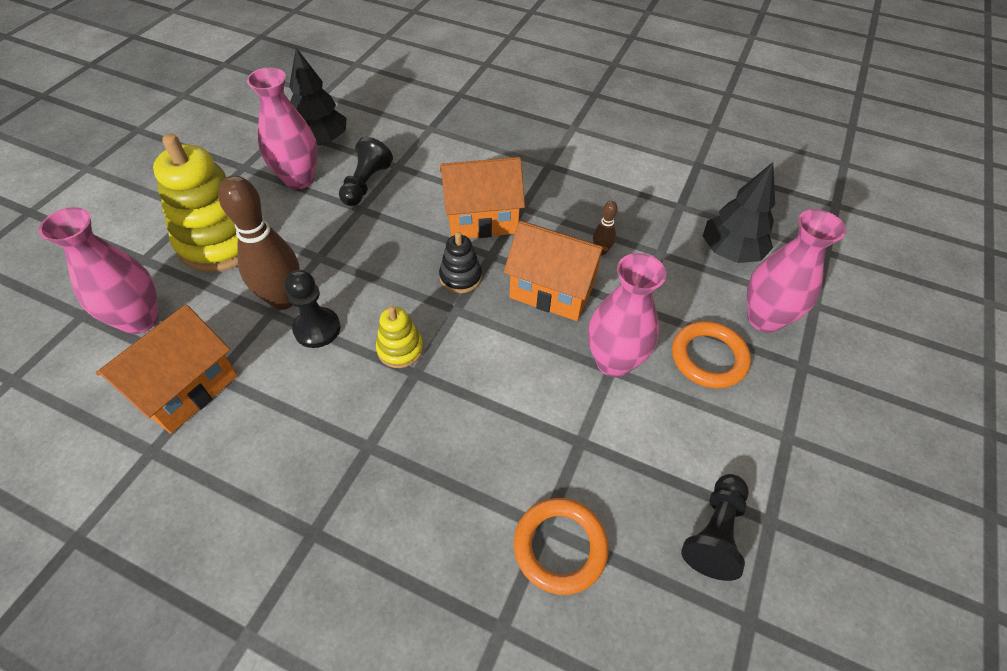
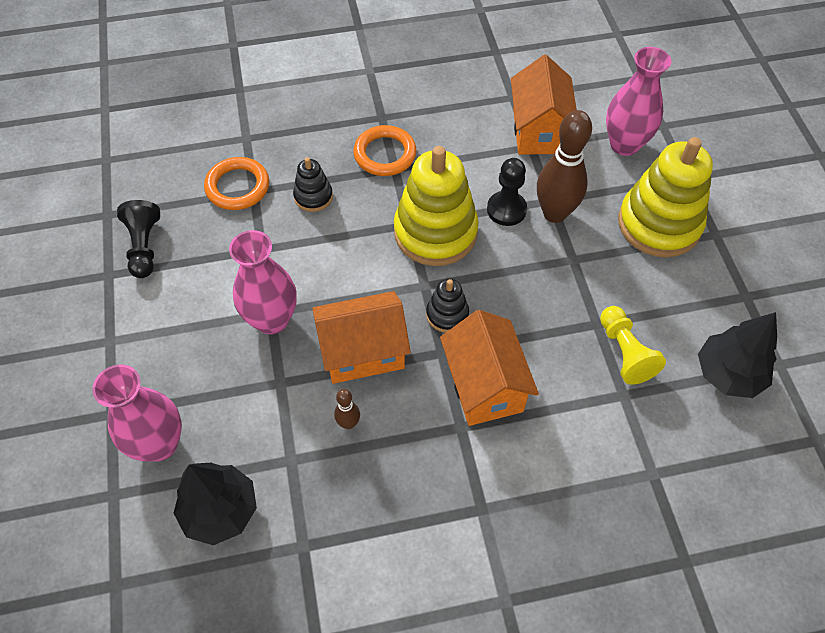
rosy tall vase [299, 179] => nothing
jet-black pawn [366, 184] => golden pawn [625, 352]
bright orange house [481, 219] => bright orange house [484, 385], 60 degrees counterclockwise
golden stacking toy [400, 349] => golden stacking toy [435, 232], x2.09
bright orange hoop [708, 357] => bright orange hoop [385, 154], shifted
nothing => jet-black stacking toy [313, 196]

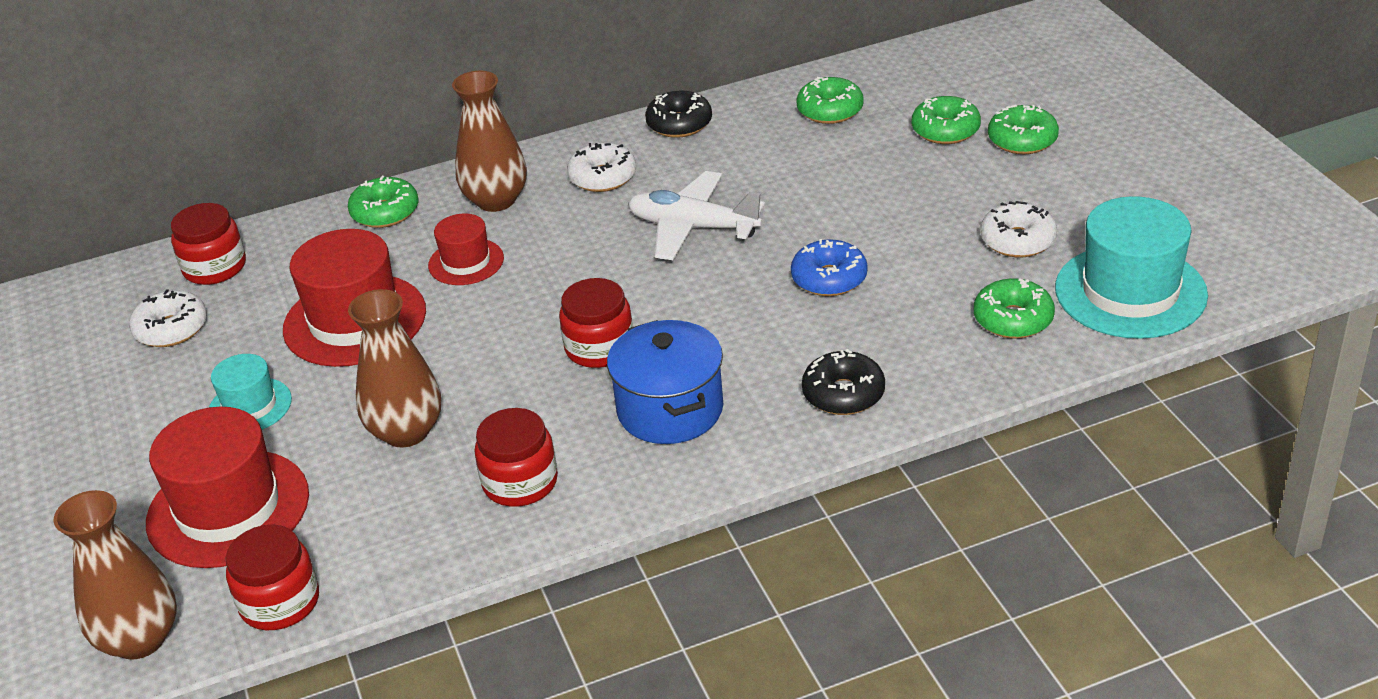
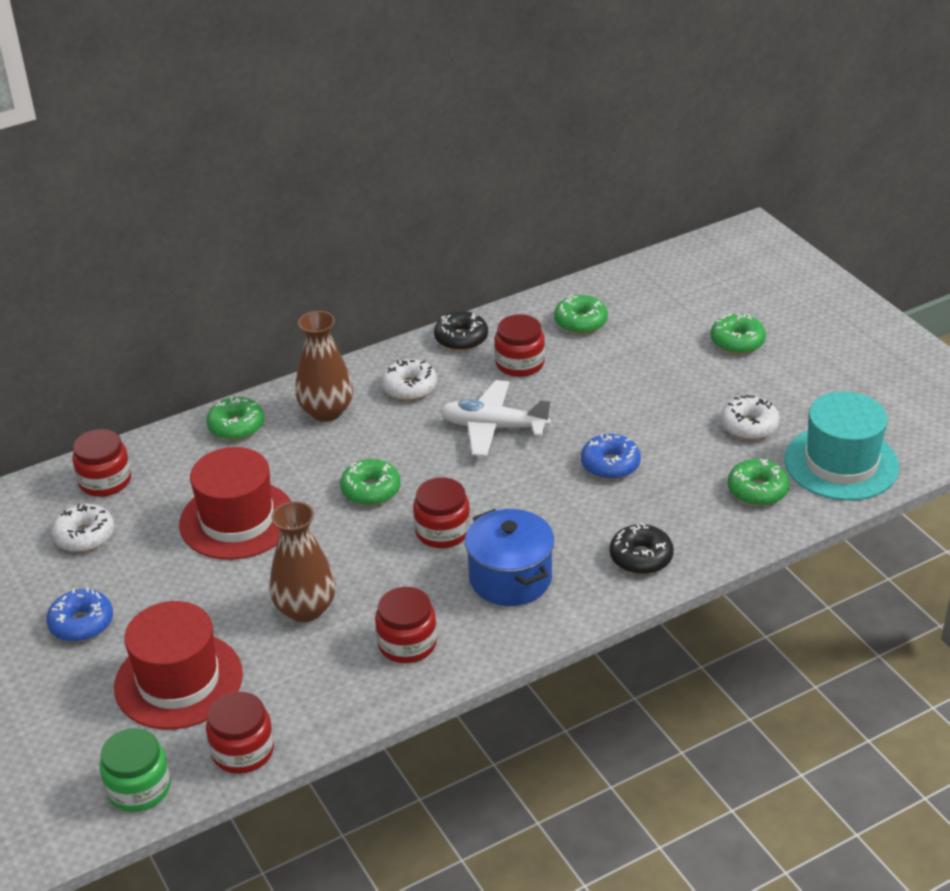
leaf-green glazed donut [945, 130] => leaf-green glazed donut [371, 490], shifted
red tall hat [466, 262] => nothing
aqua tall hat [250, 406] => nothing
brown tall vase [140, 639] => leaf-green jam jar [139, 788]
nothing => red jam jar [519, 363]
nothing => cobalt glazed donut [81, 623]

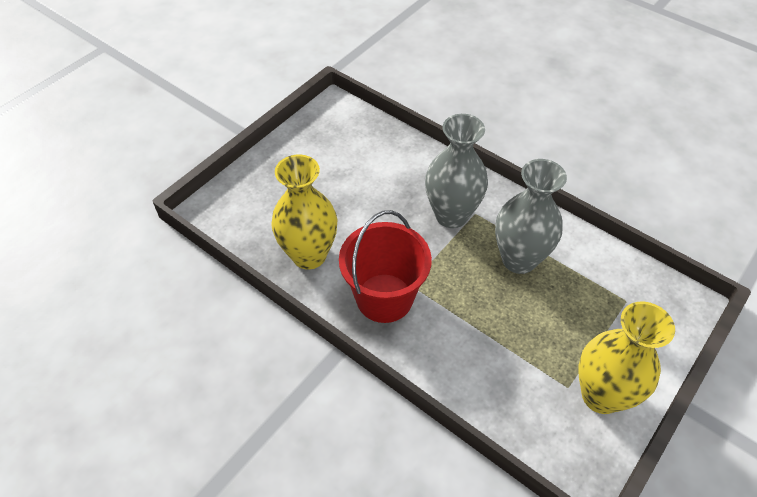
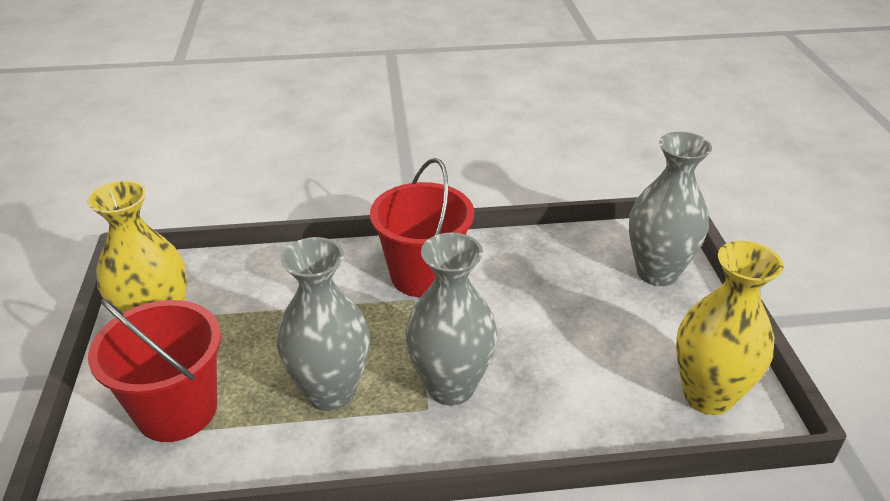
golden tall vase [309, 255] => golden tall vase [708, 396], shifted
nothing => grey tall vase [657, 272]
nothing => red bucket [177, 410]

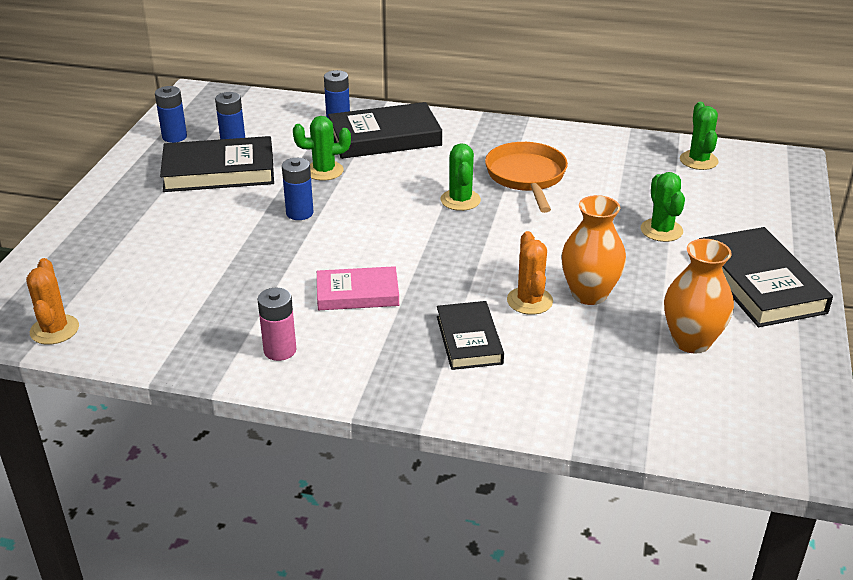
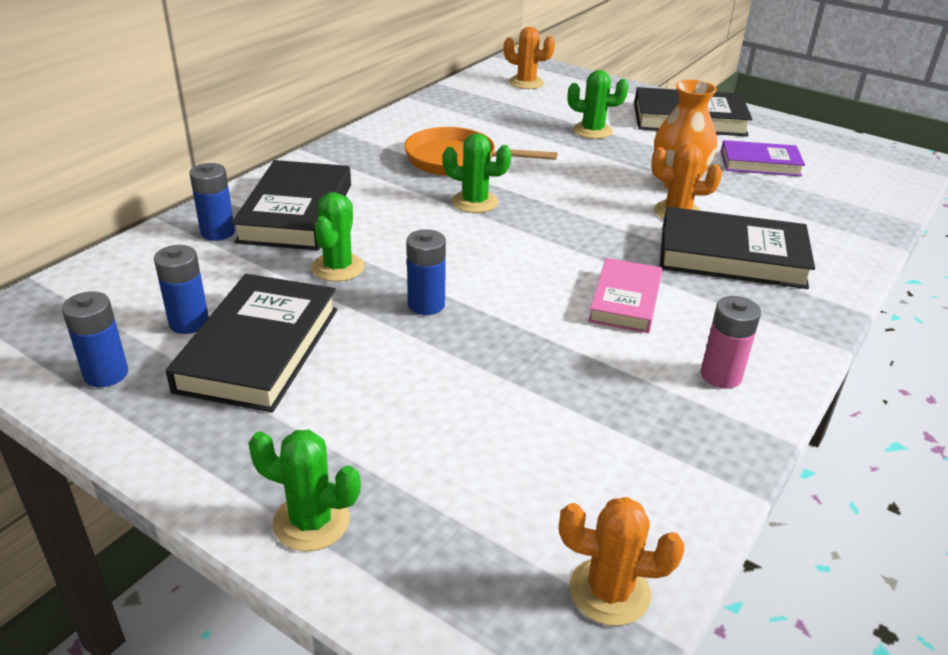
leaf-green cactus [698, 160] => leaf-green cactus [311, 522], shifted
bright orange tall vase [691, 341] => royal purple book [760, 163]
jet-black book [469, 340] => jet-black book [731, 256], x1.59
nothing => bright orange cactus [526, 83]

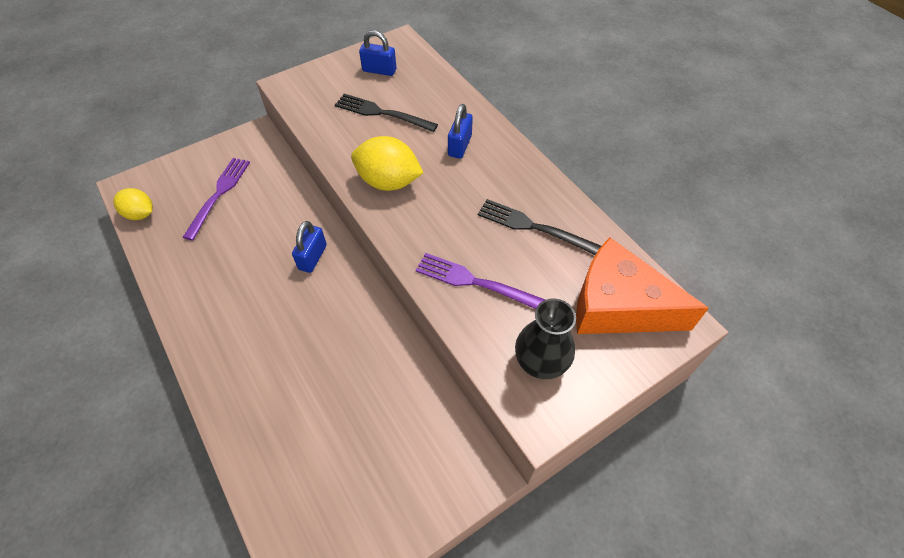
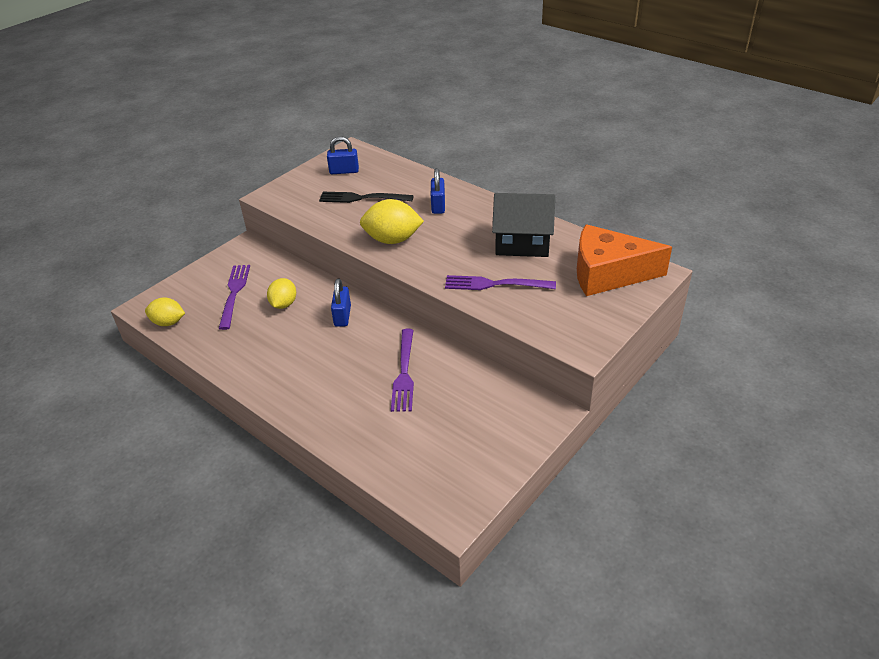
jet-black dinner fork [533, 227] => jet-black house [522, 242]
jet-black tall vase [540, 362] => nothing
nothing => golden toy lemon [284, 304]
nothing => royal purple dinner fork [404, 373]

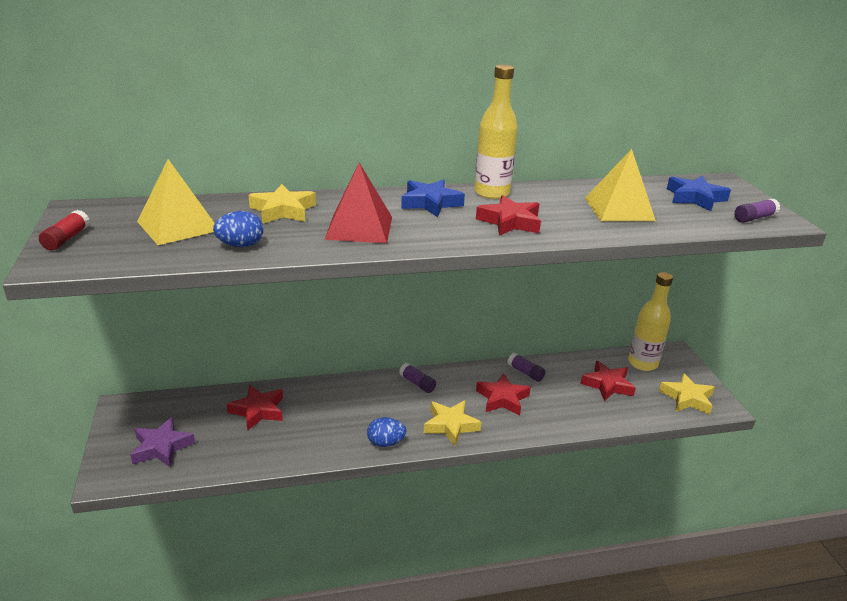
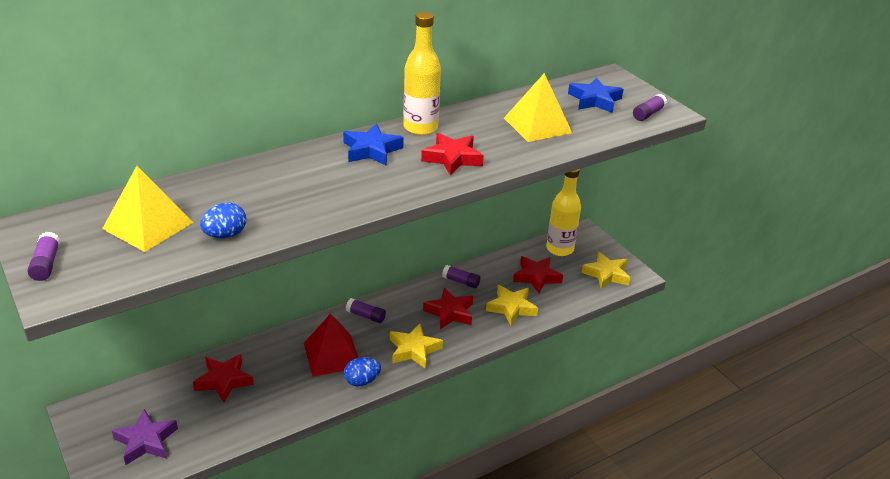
red solid pyramid [359, 227] => red solid pyramid [332, 355], shifted
golden star [283, 210] => golden star [511, 308], shifted
red glue stick [66, 239] => royal purple glue stick [46, 264]

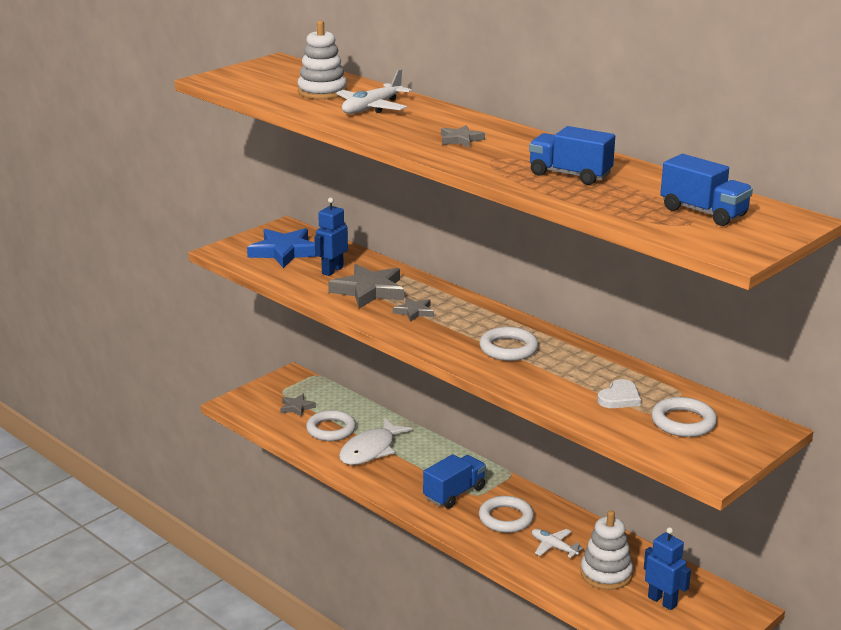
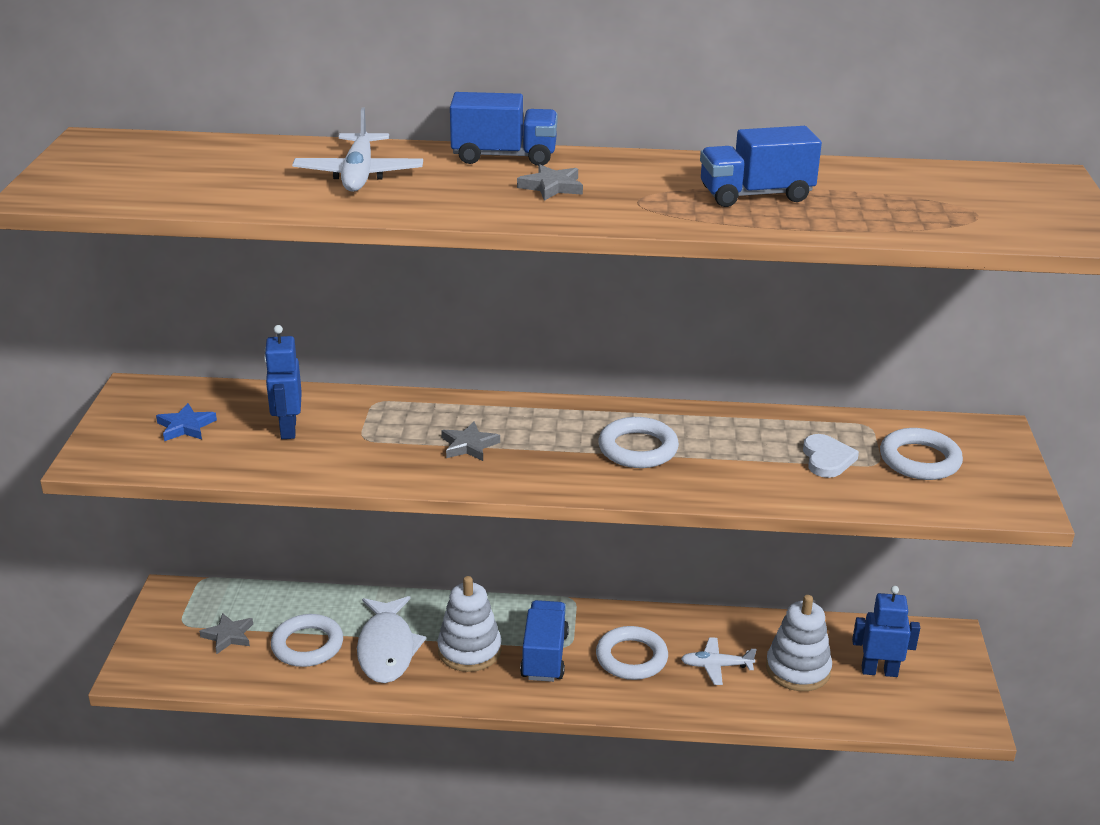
white stacking toy [322, 92] => white stacking toy [469, 650], shifted
cobalt truck [703, 212] => cobalt truck [504, 156], shifted
cobalt star [284, 252] => cobalt star [186, 426], x0.52
grey star [369, 291] => nothing

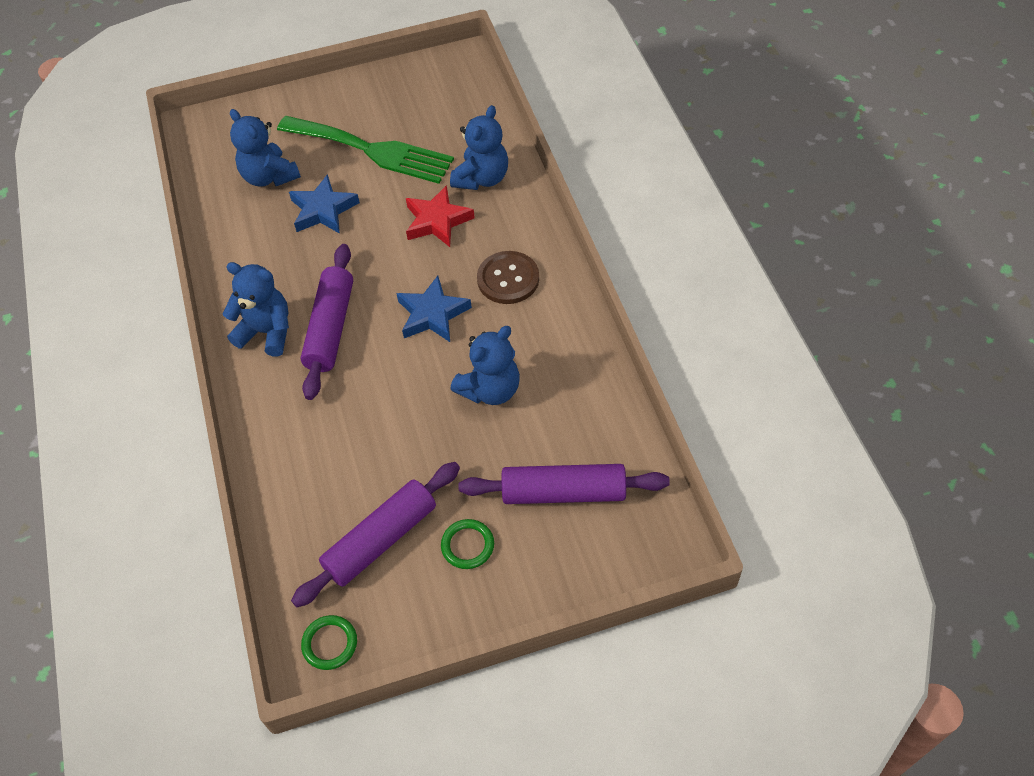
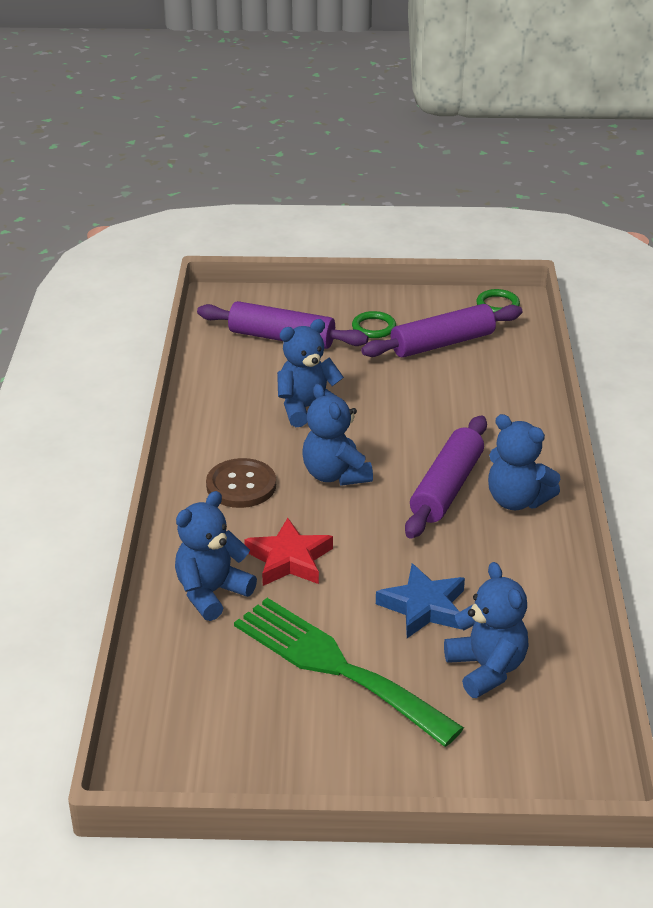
cobalt star [432, 314] => cobalt teddy [335, 475]

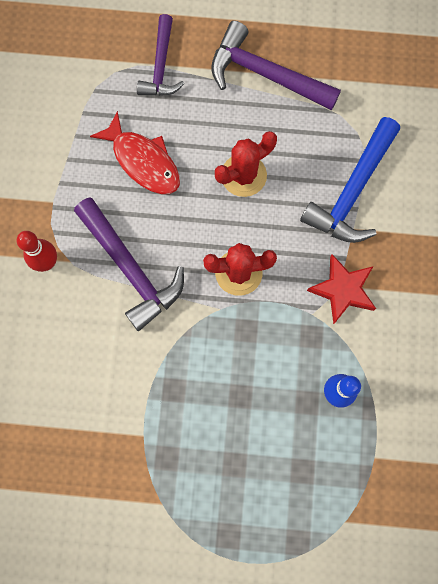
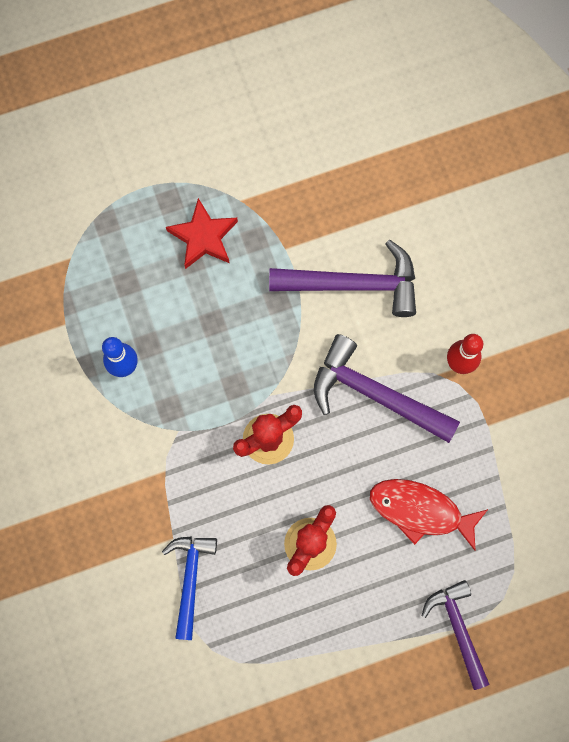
royal purple carpenter's hammer [266, 74] => royal purple carpenter's hammer [353, 284], shifted
cobalt carpenter's hammer [352, 191] => cobalt carpenter's hammer [190, 579], x0.66
red star [343, 290] => red star [203, 237], shifted

